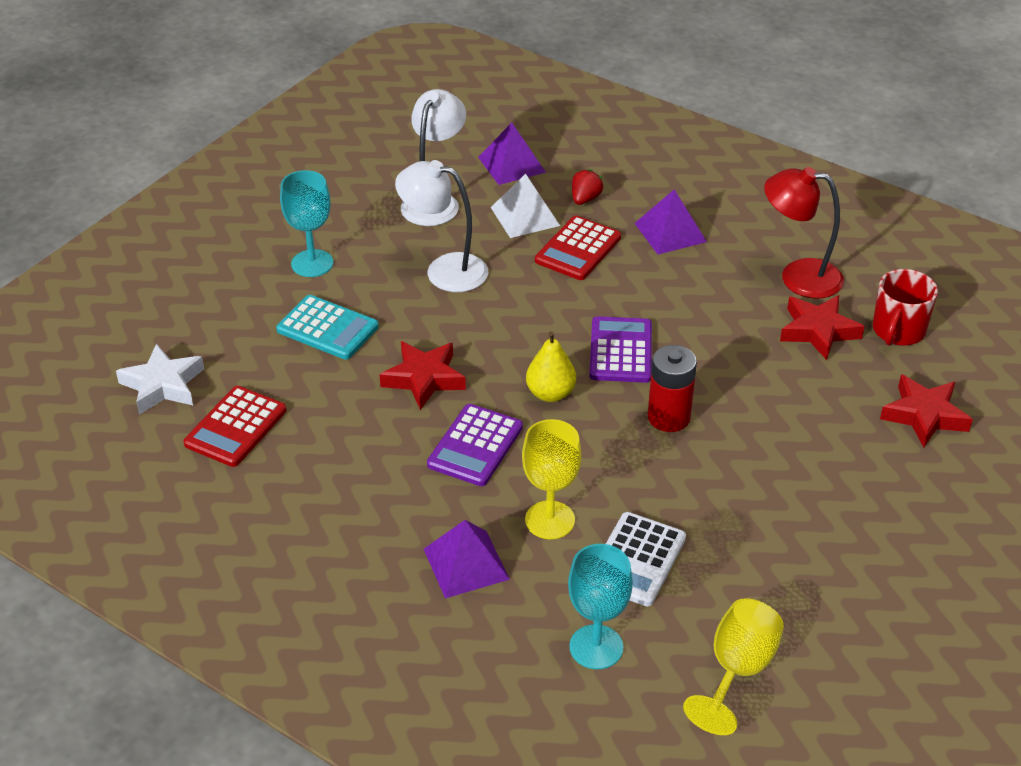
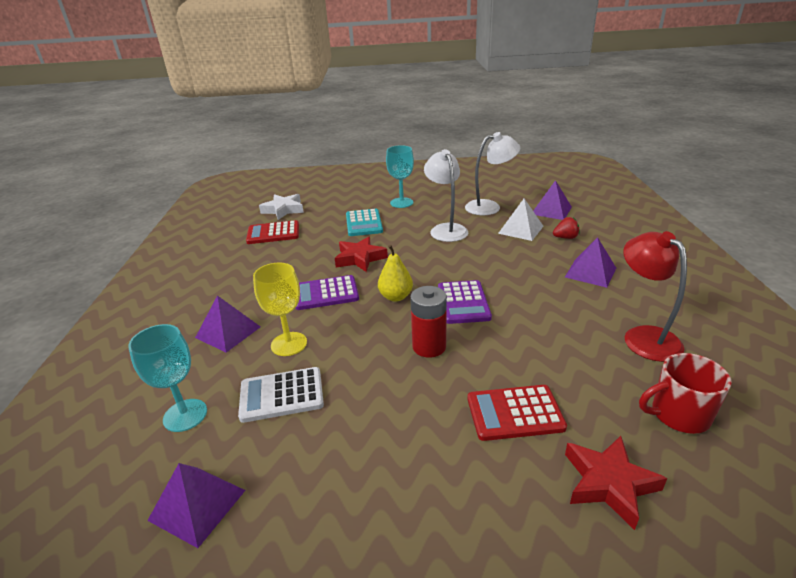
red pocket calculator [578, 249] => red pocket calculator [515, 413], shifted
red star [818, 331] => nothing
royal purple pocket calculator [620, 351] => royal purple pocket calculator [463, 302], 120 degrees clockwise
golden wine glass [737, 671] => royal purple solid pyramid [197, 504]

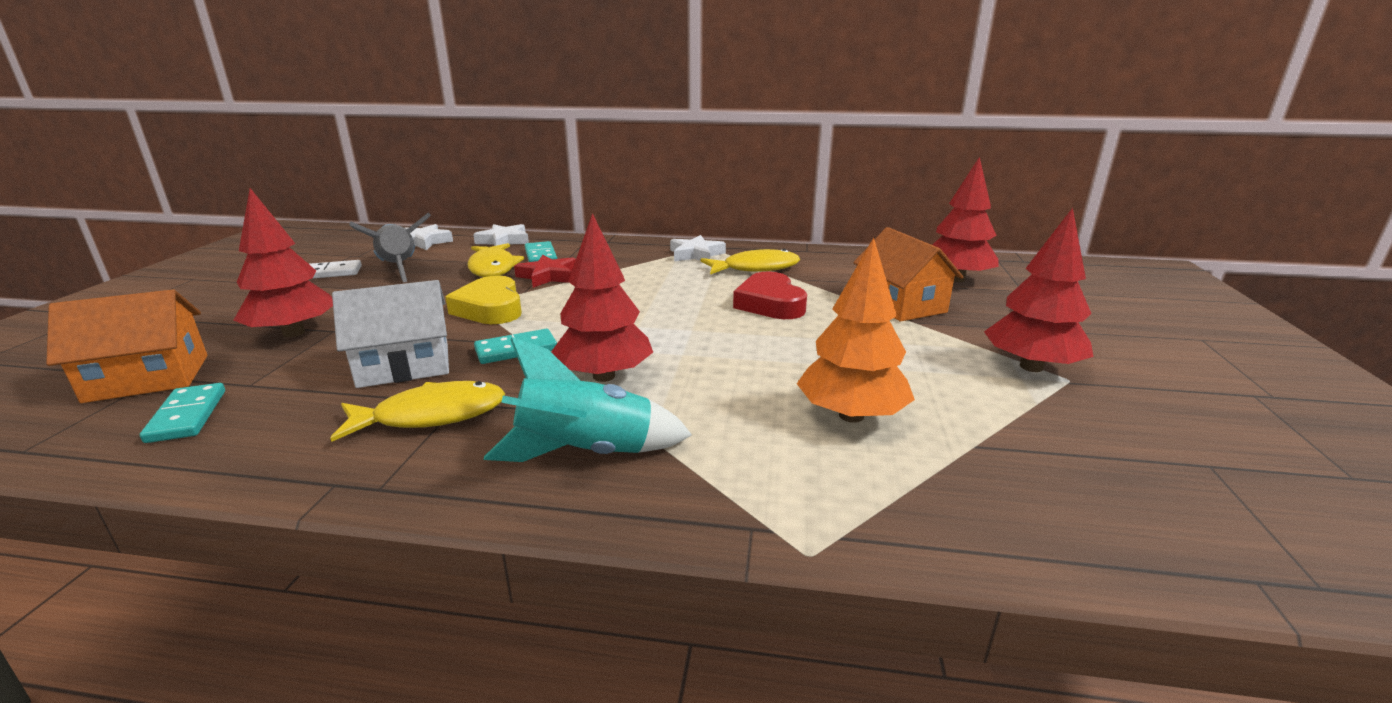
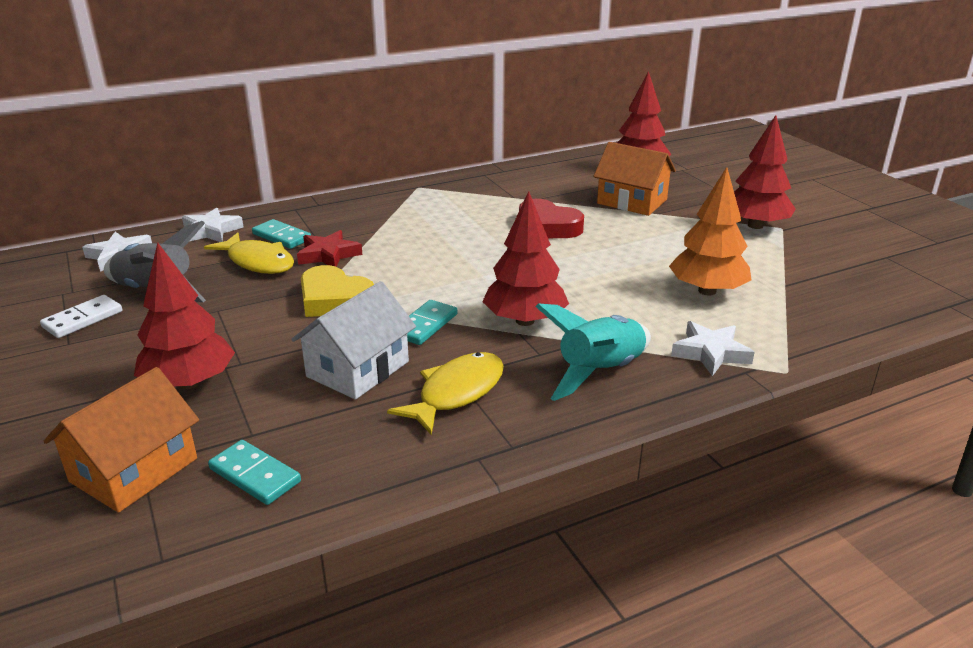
white star [696, 254] => white star [711, 353], shifted
golden toy fish [755, 268] => nothing

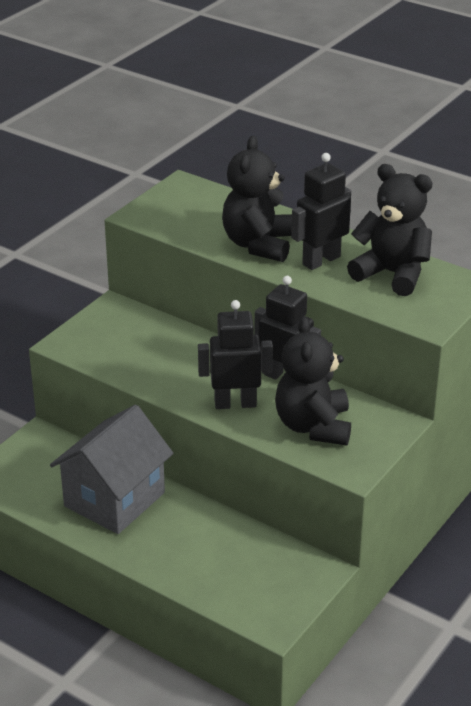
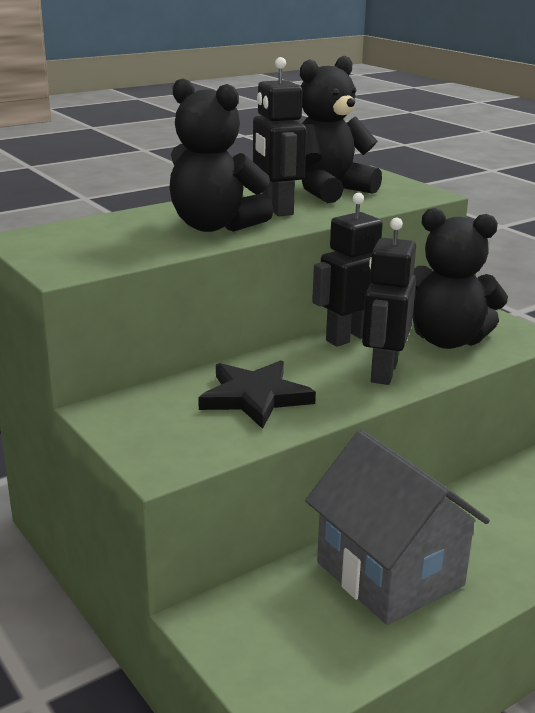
nothing => jet-black star [255, 397]

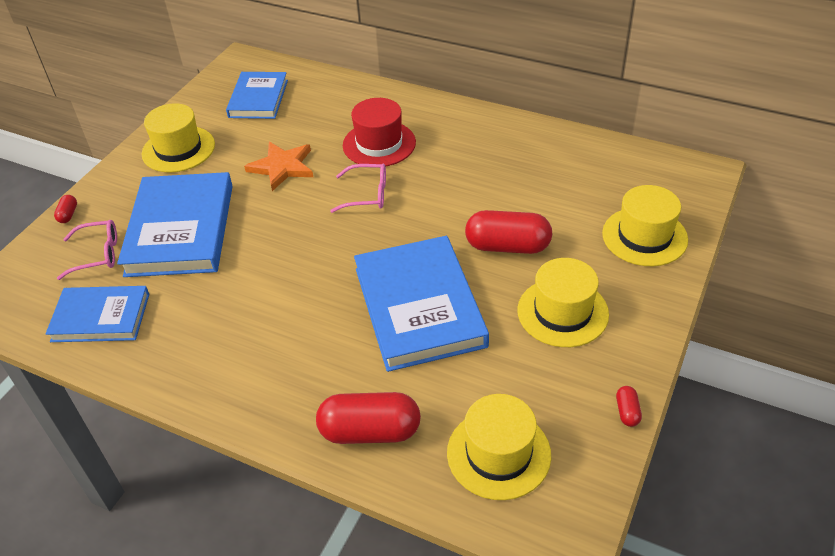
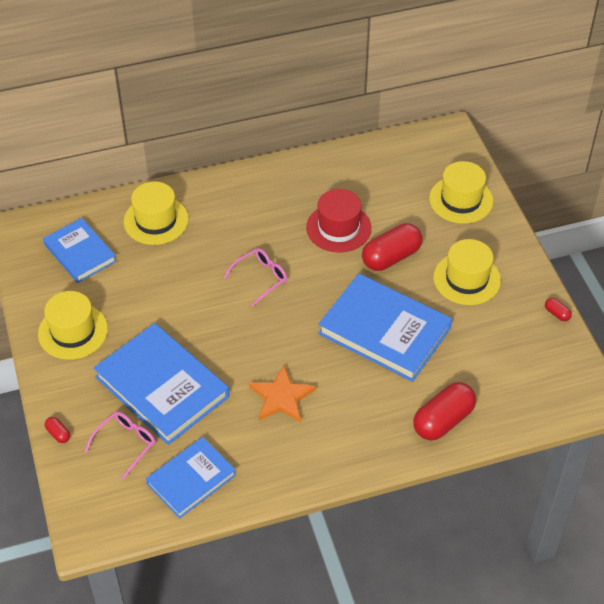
red tall hat [379, 144] => red tall hat [338, 228], shifted
bright orange star [282, 167] => bright orange star [281, 397], shifted
golden tall hat [498, 453] => golden tall hat [156, 220], shifted

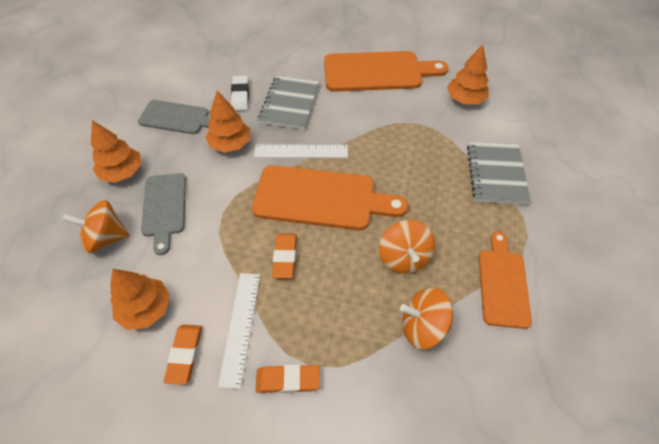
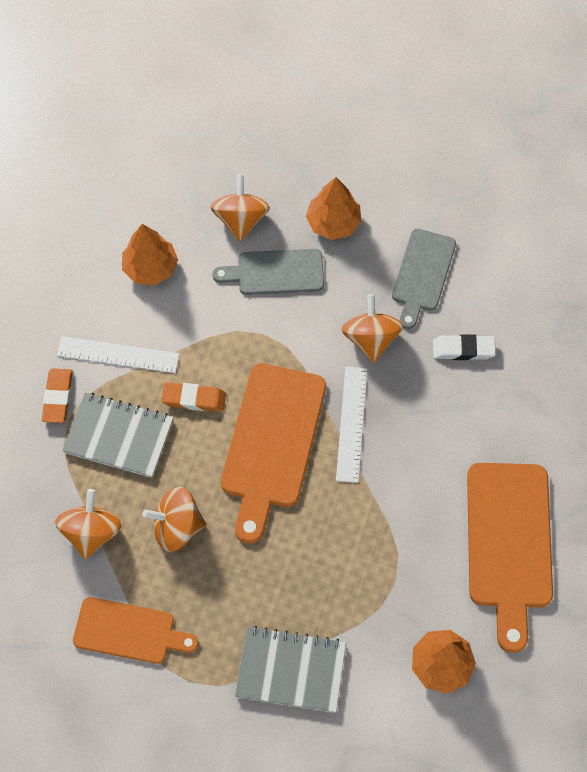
grey notepad [290, 104] => grey notepad [119, 436], shifted
bright orange tree [230, 144] => bright orange spinning top [371, 339]
bright orange eraser [185, 355] => nothing

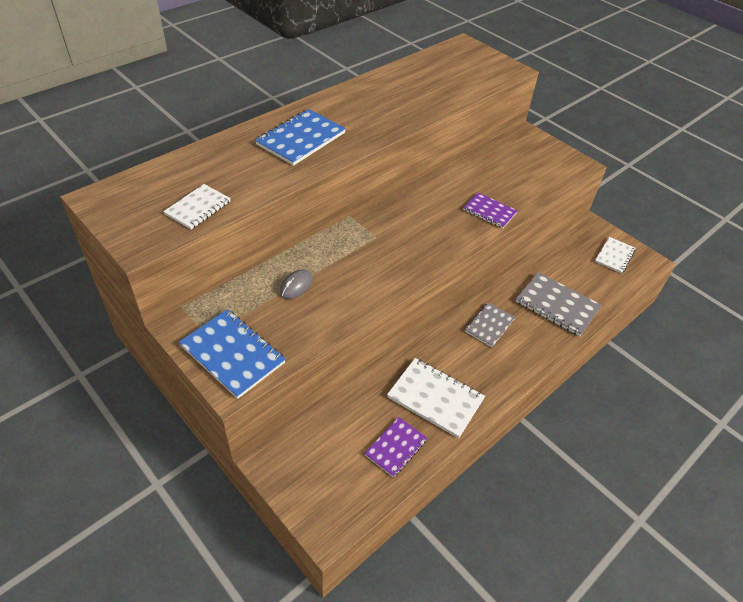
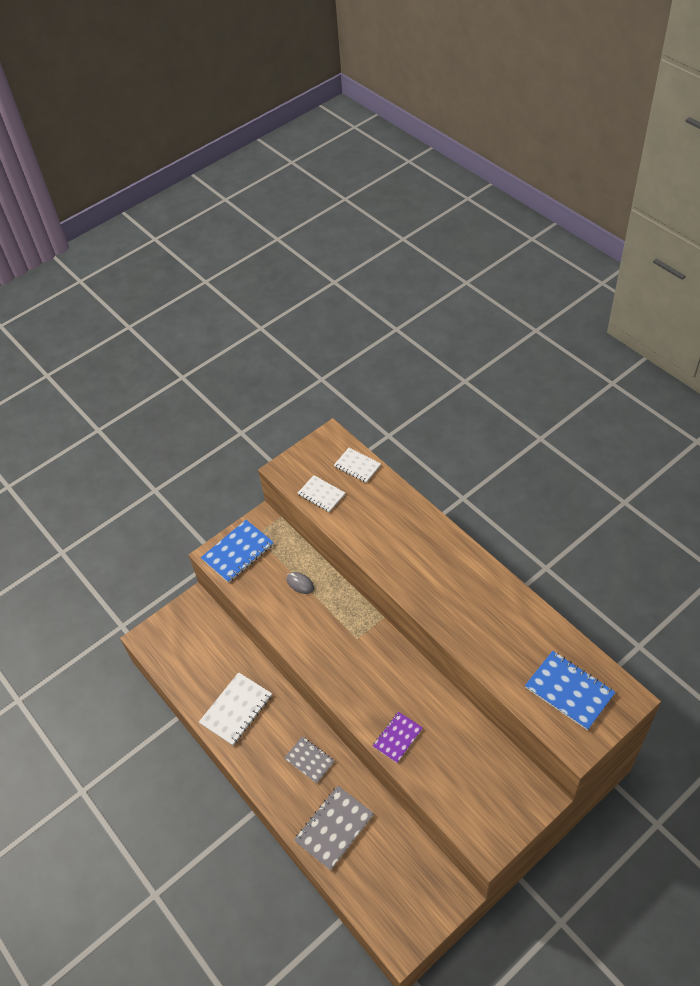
cobalt notepad [301, 139] => cobalt notepad [569, 691], shifted
white notepad [614, 256] => white notepad [357, 466], shifted
royal purple notepad [395, 447] => nothing

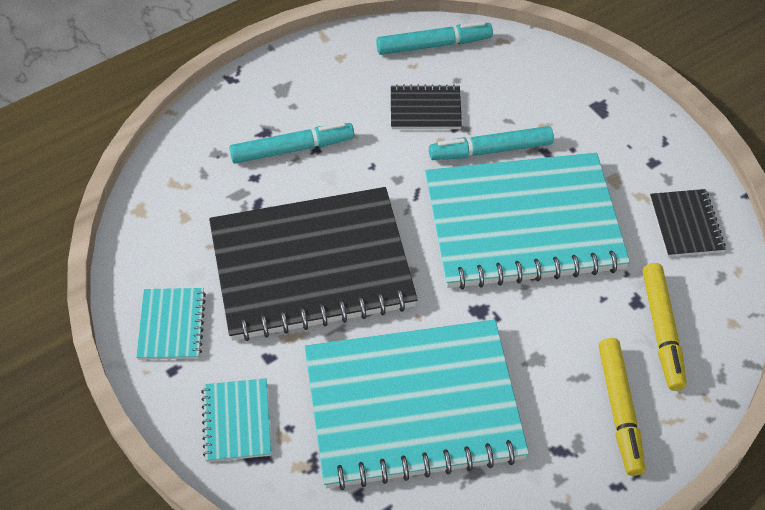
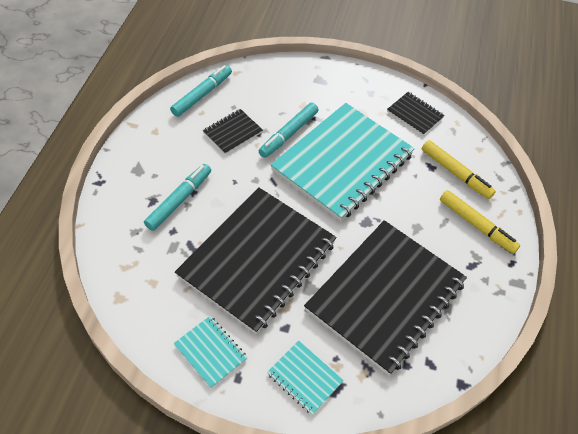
aqua notepad [413, 406] => jet-black notepad [385, 296]

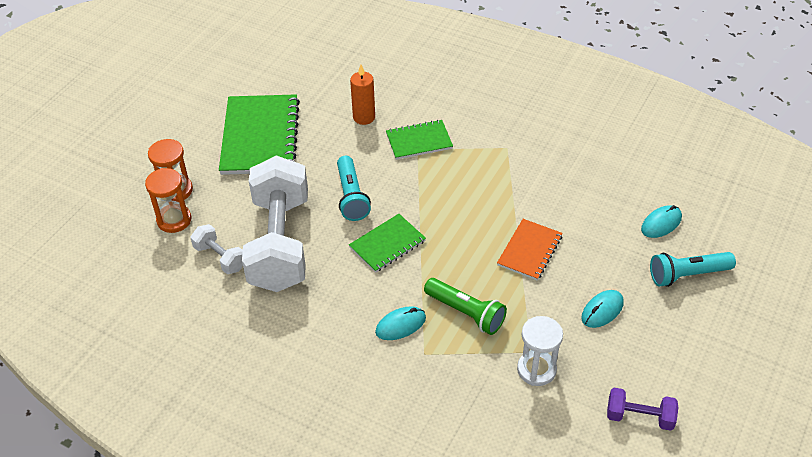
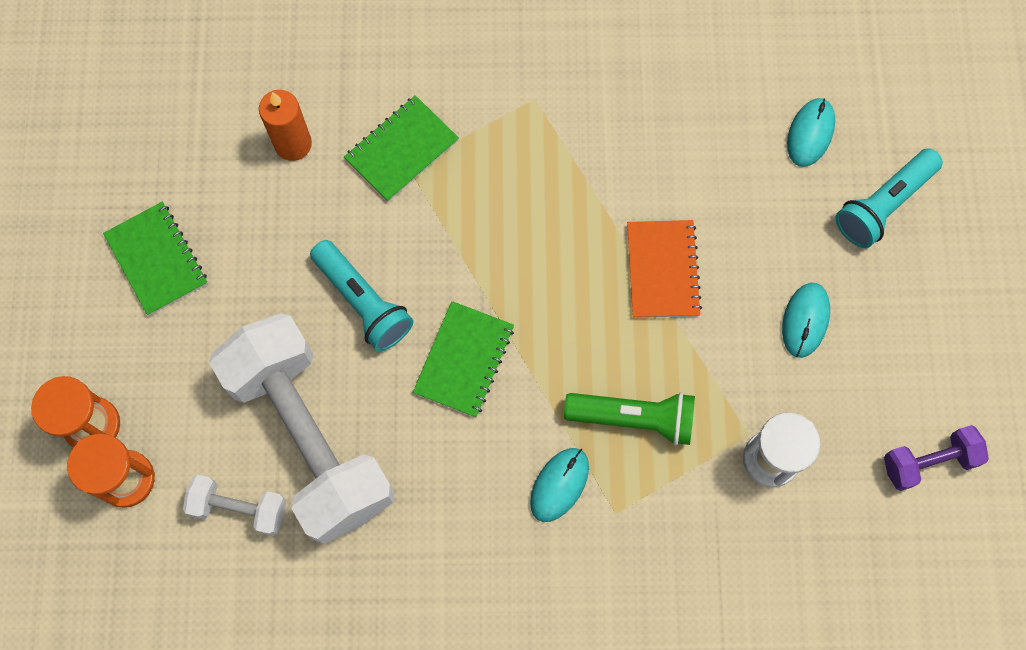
leaf-green notepad [260, 137] => leaf-green notepad [157, 259], x0.55

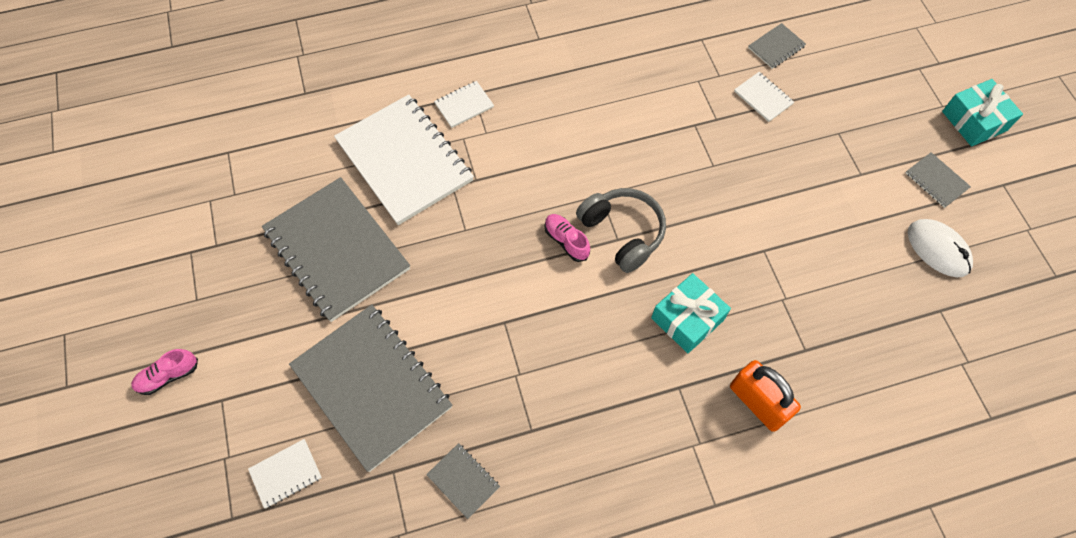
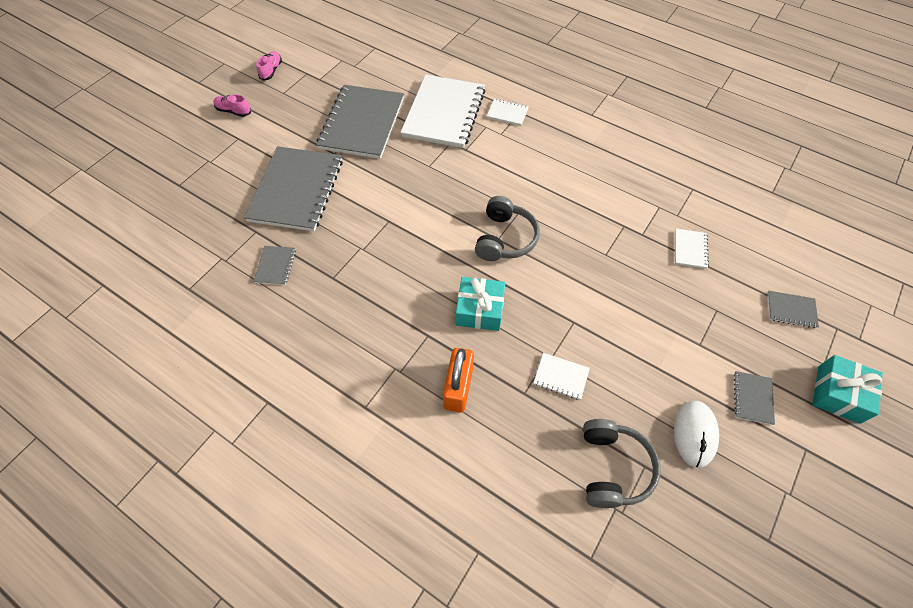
grey notepad [776, 47] => grey notepad [791, 310], shifted
rosy lace-up shoe [566, 241] => rosy lace-up shoe [271, 71], shifted
white notepad [286, 474] => white notepad [561, 377], shifted
nothing => grey headphones [613, 468]

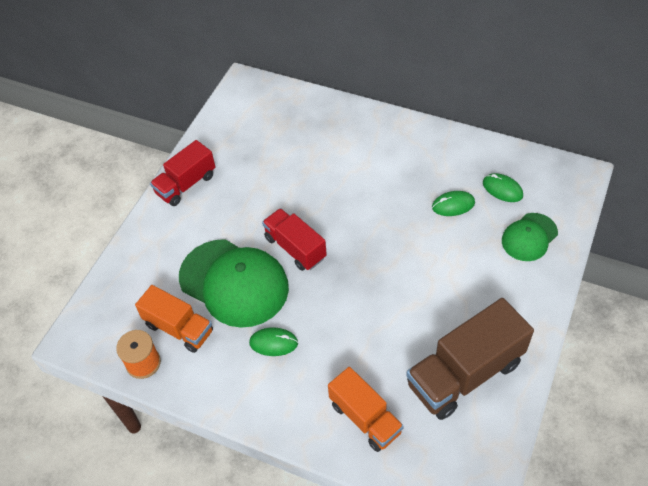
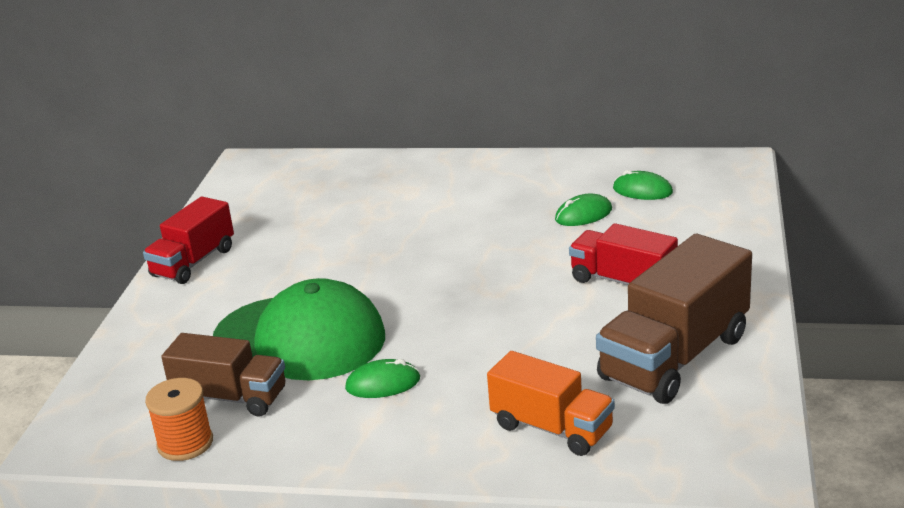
red truck [295, 248] => red truck [623, 281], shifted
leaf-green cap [529, 237] => nothing
bright orange truck [179, 328] => brown truck [230, 398]

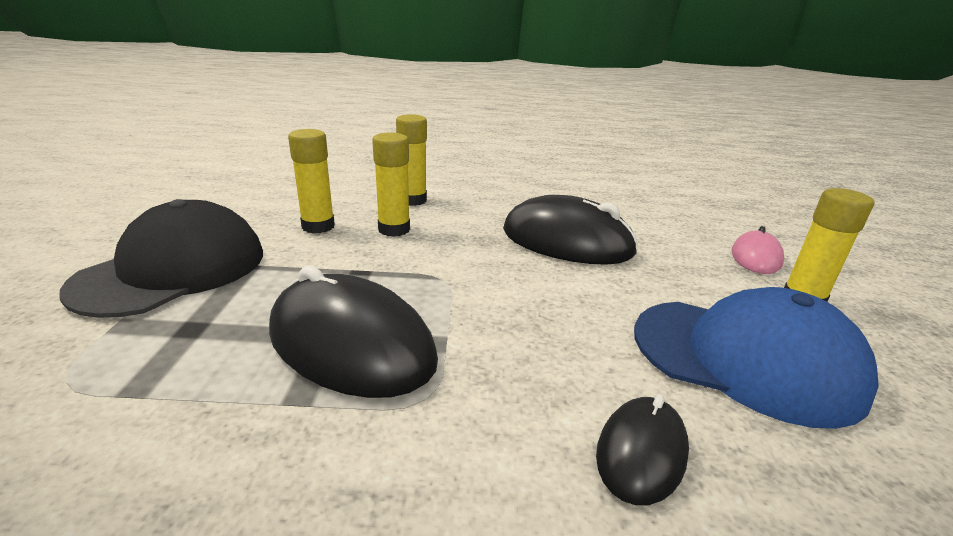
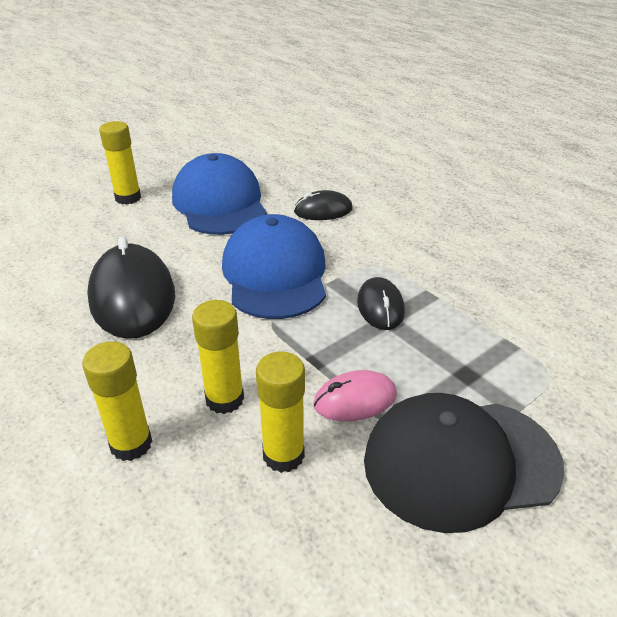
rosy mouse [756, 257] => rosy mouse [355, 400], shifted
jet-black mouse [351, 344] => jet-black mouse [380, 307], x0.54
nothing => cobalt cap [275, 274]

